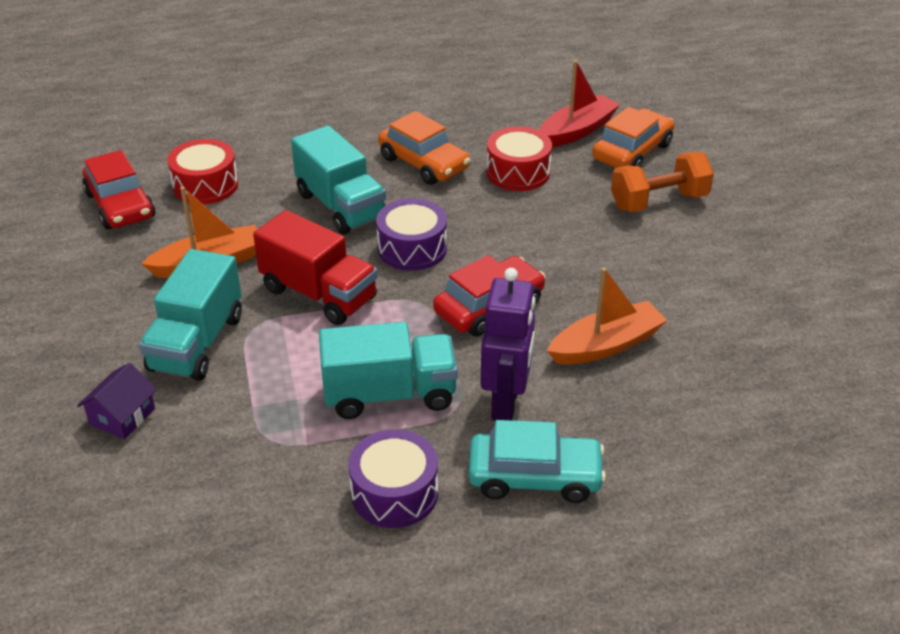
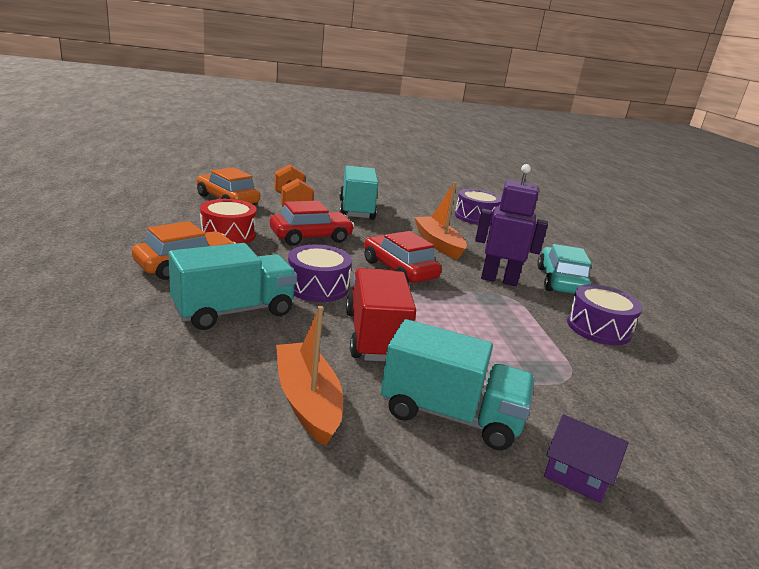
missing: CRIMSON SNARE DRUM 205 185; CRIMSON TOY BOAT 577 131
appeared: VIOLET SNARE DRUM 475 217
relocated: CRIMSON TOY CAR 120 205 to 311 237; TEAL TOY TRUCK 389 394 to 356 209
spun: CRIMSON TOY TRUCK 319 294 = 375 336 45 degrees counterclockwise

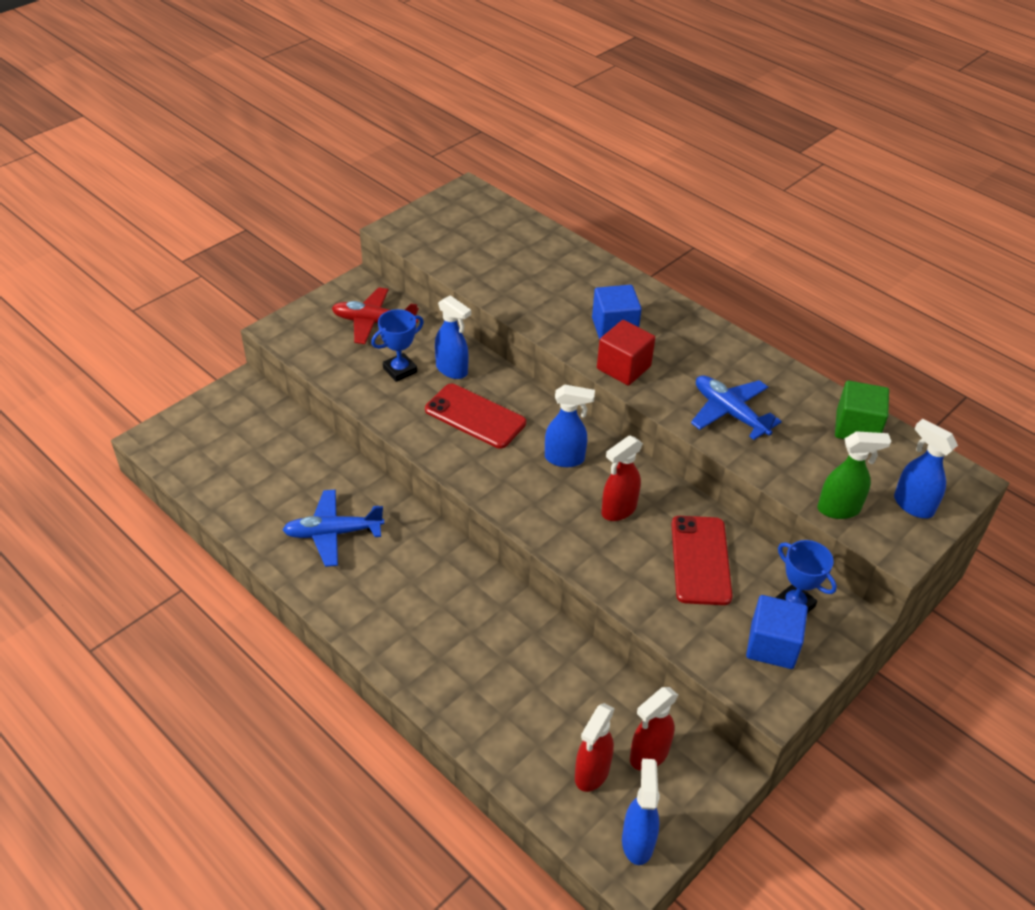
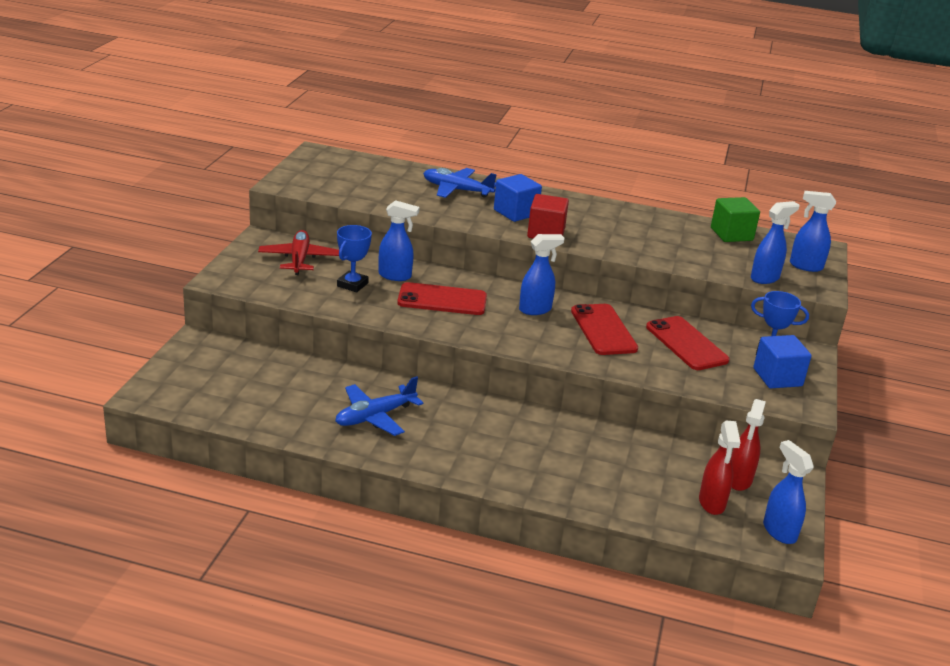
relocated: COBALT TOY PLANE 729 413 to 457 190
exchanged: CRIMSON SPRAY BOTTLE 618 510 to CRIMSON PHONE 603 330
colour: EMERALD SPRAY BOTTLE 839 509 to COBALT SPRAY BOTTLE 765 278
spun: CRIMSON TOY PLANE 374 322 = 299 259 105 degrees clockwise

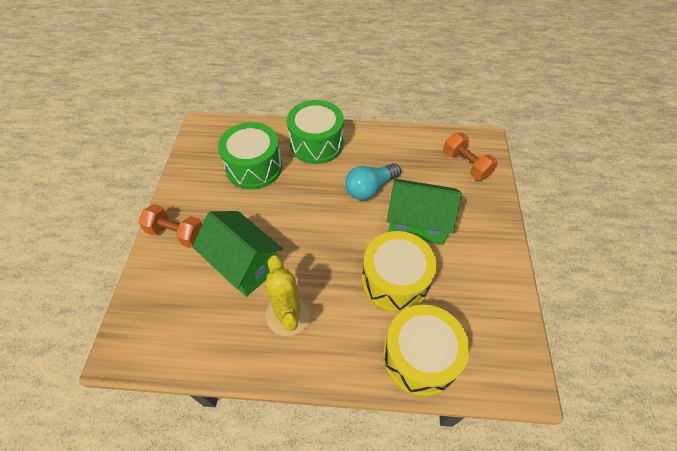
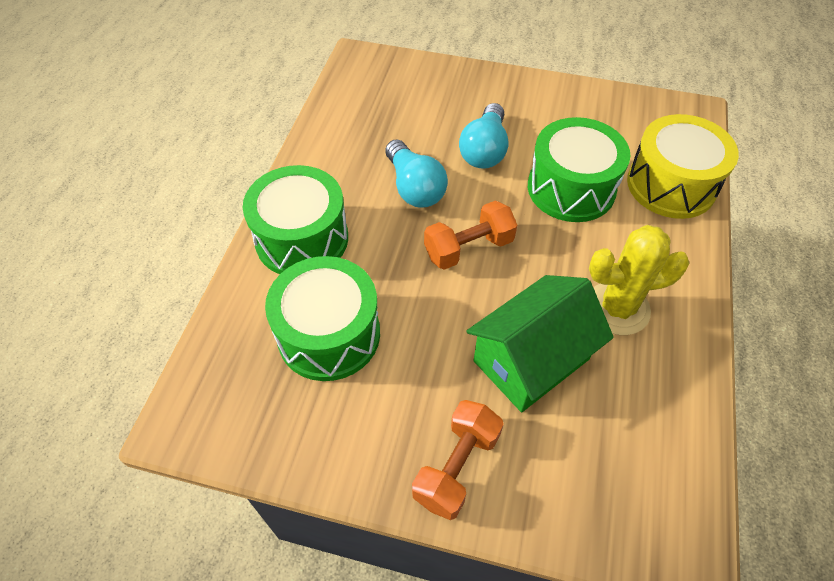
relocated: BRIGHT ORANGE HAND WEIGHT 466 164 to 468 248
exchanged: EMERALD HOUSE 417 223 to TEAL BULB 484 150
colour: YELLOW SNARE DRUM 395 281 to EMERALD SNARE DRUM 571 188

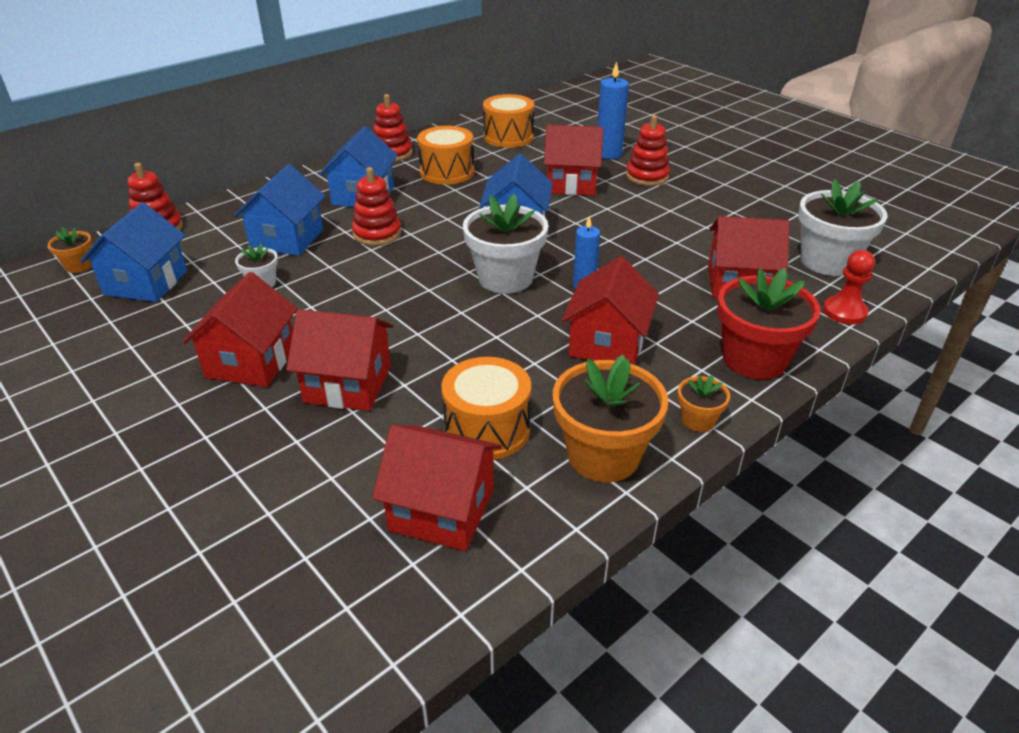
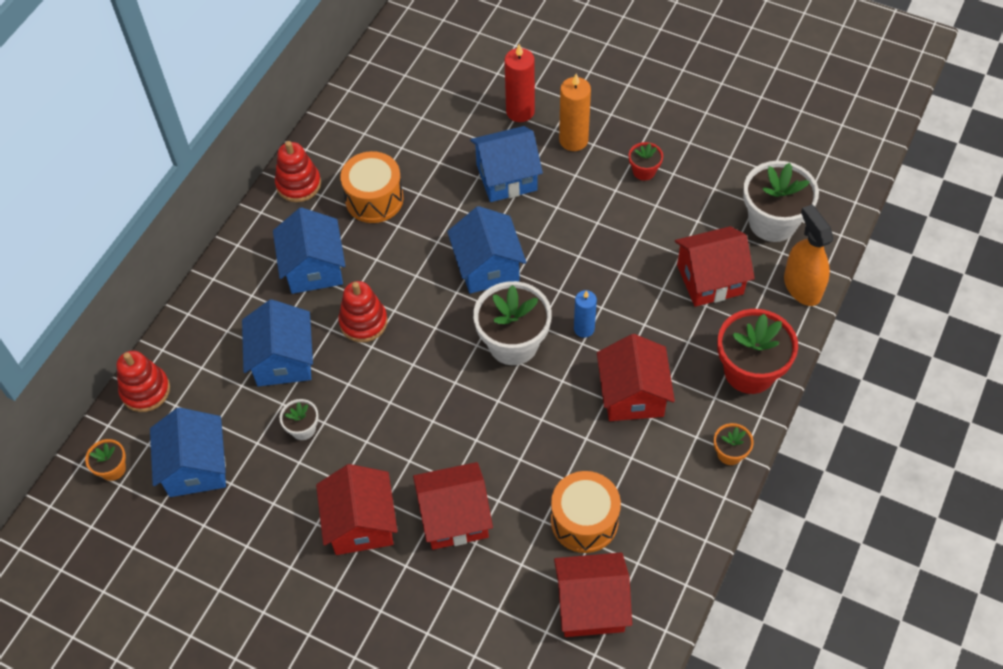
missing: BRIGHT ORANGE SNARE DRUM 508 137; BRIGHT ORANGE POTTED PLANT 603 455
appeared: CRIMSON POTTED PLANT 644 171
exchanged: CRIMSON STACKING RINGS 647 176 to BRIGHT ORANGE PILLAR CANDLE 573 140; CRIMSON CHESS PAWN 844 312 to BRIGHT ORANGE SPRAY BOTTLE 802 287
colour: CRIMSON HOUSE 571 183 to COBALT HOUSE 506 177; COBALT PILLAR CANDLE 608 154 to CRIMSON PILLAR CANDLE 520 111

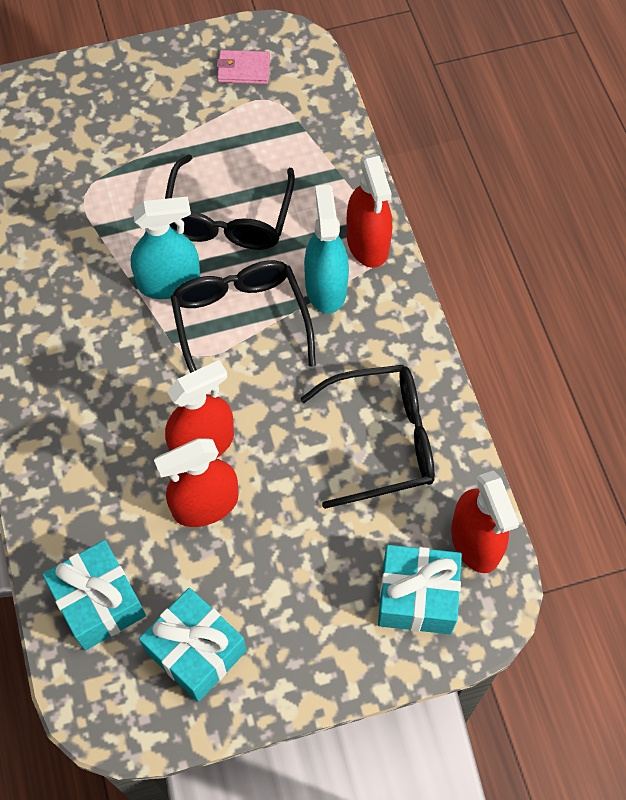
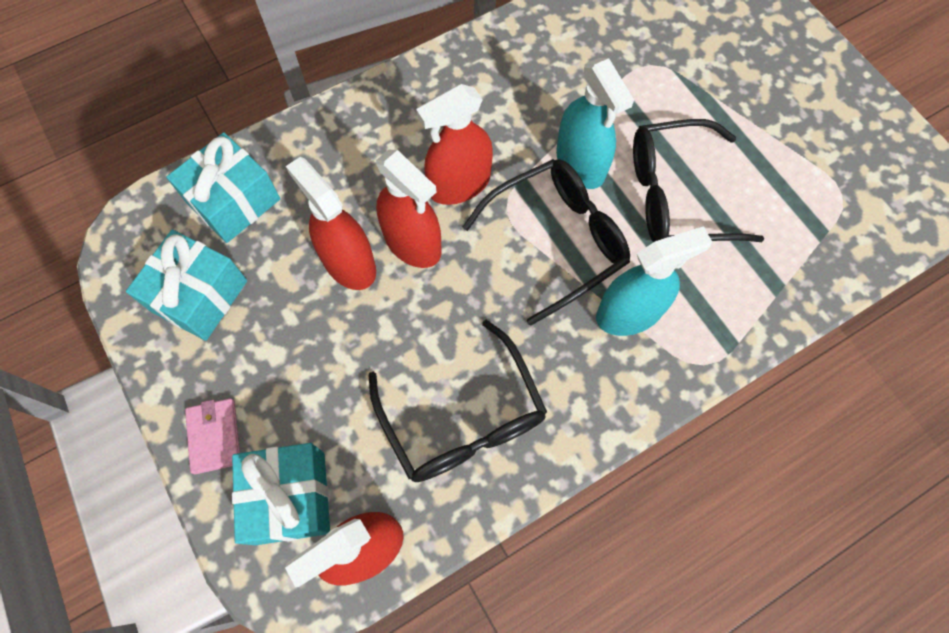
relocated: ROSY WALLET 243 69 to 214 436; CRIMSON SPRAY BOTTLE 367 243 to 459 184

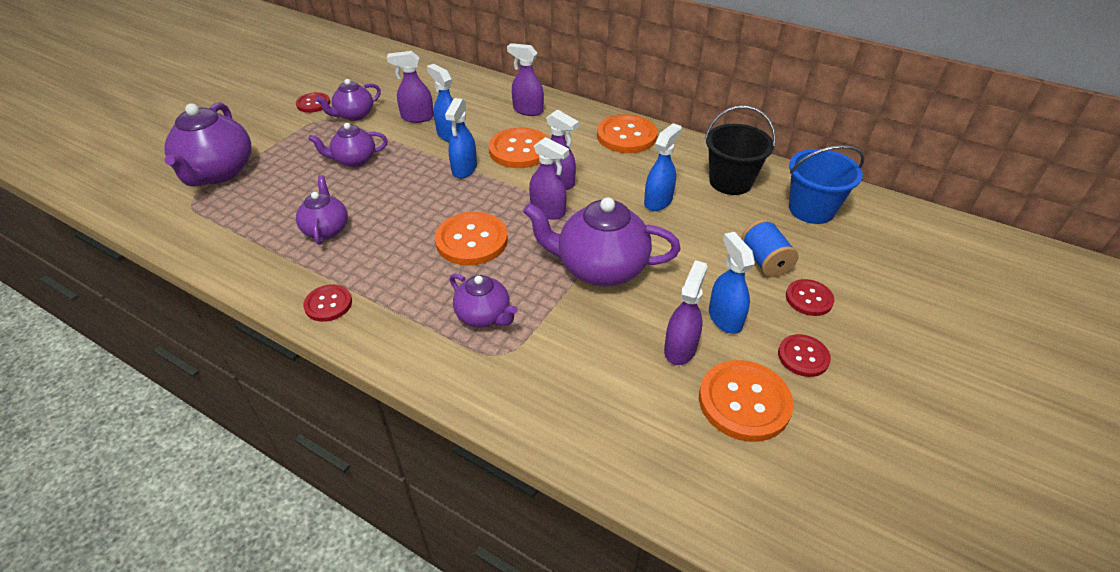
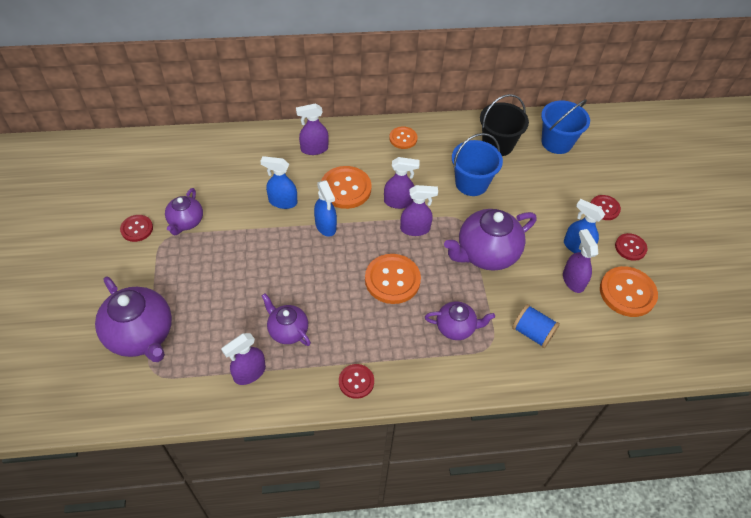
missing: VIOLET TEA POT 354 160
relocated: VIOLET SPRAY BOTTLE 417 117 to 249 373; COBALT BOBBIN 764 261 to 532 332
exchanged: COBALT SPRAY BOTTLE 658 201 to COBALT BUCKET 471 183
size: BRIGHT ORANGE SHIRT BUTTON 626 136 = 403 138 x0.58

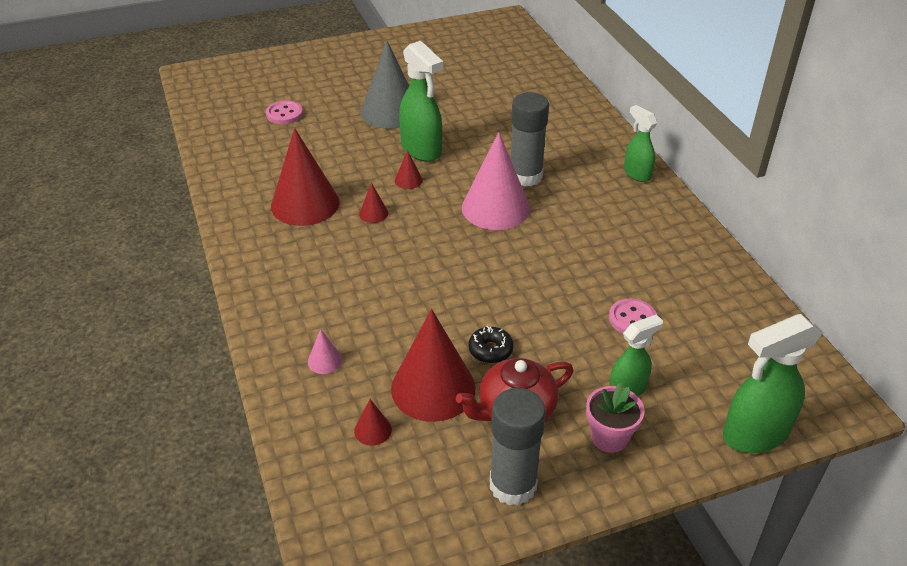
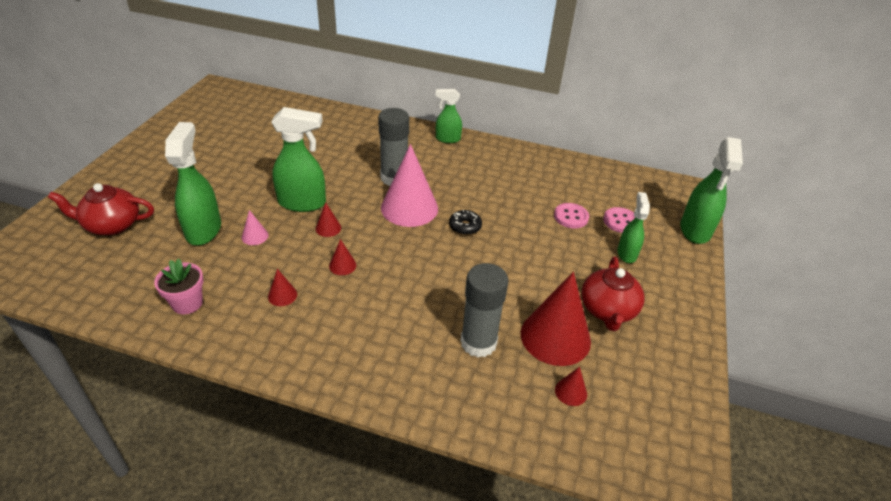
missing: GRAY CONE 390 112
appeared: CRIMSON TEA POT 111 225; EMERALD SPRAY BOTTLE 204 230
relocated: ROSY SHIRT BUTTON 284 114 to 620 221; ROSY CONE 325 360 to 255 236; BLACK GLAZED DONUT 490 350 to 465 226; GRAY STICK OF GLUE 513 485 to 478 342; ROSY POTTED PLANT 609 437 to 187 303
size: CRIMSON CONE 305 204 = 282 295 x0.42

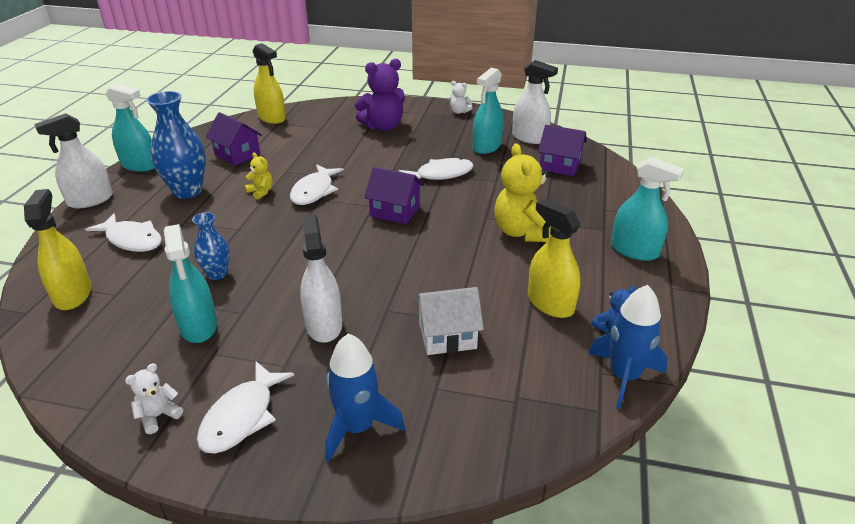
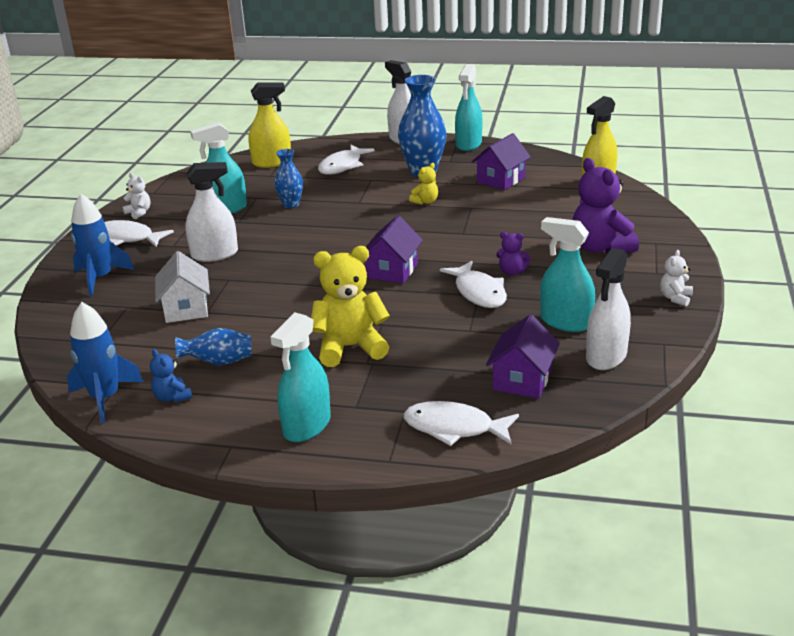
appeared: VIOLET STUFFED BEAR 512 272
relocated: SNOW-WHITE TOY FISH 314 191 to 454 428
exchanged: YELLOW SPRAY BOTTLE 550 304 to COBALT VASE 218 362

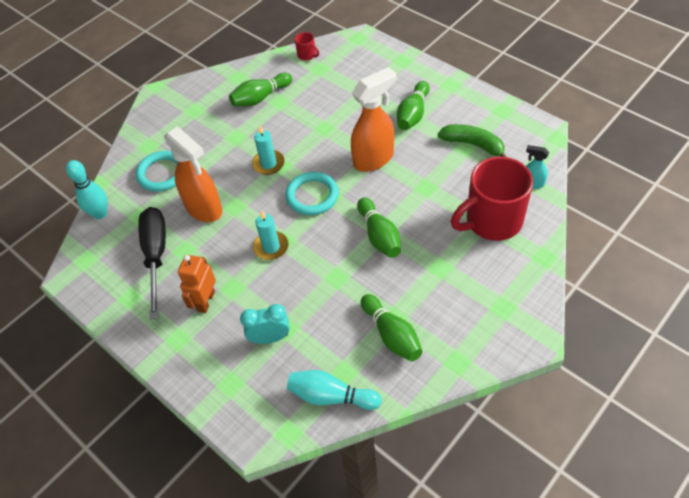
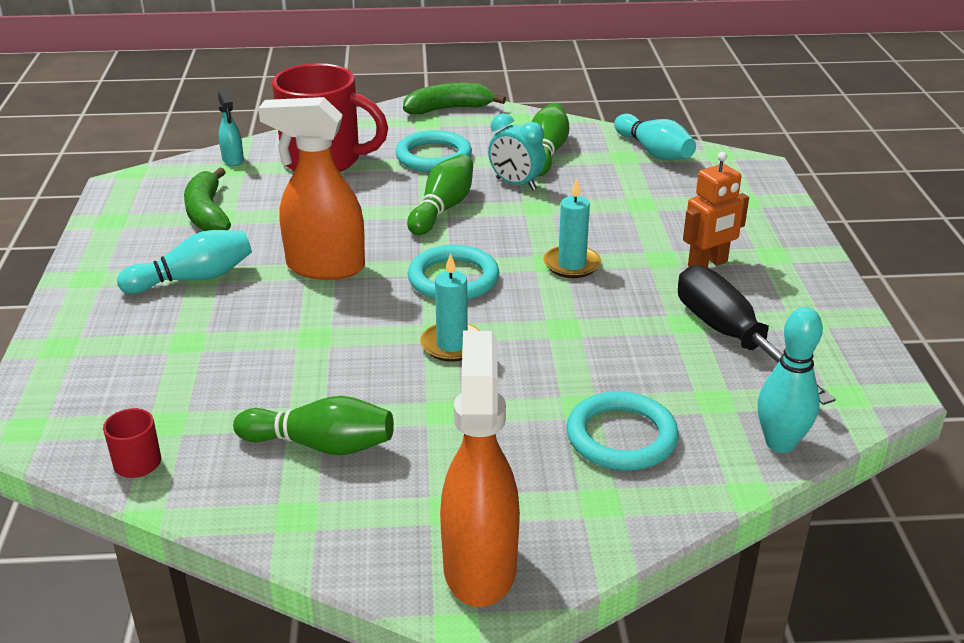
appeared: TEAL HOOP 433 156; EMERALD BANANA 449 109
relocated: BRIGHT ORANGE SPRAY BOTTLE 204 209 to 479 566; TEAL ALARM CLOCK 270 338 to 516 184
colour: EMERALD TENPIN 413 114 to TEAL TENPIN 193 279
spun: BLACK SCREWDRIVER 156 256 = 732 338 120 degrees clockwise

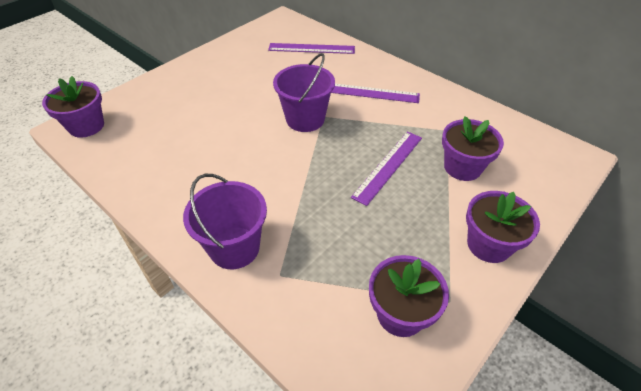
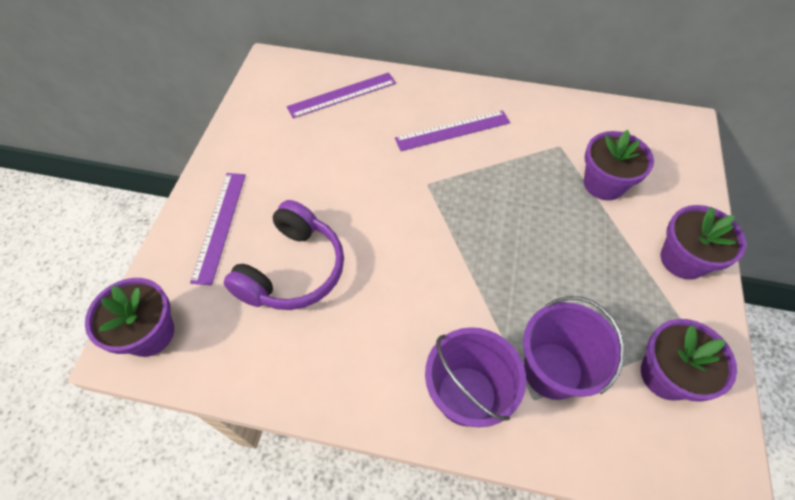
appeared: VIOLET HEADSET 293 270
relocated: VIOLET BUCKET 305 119 to 552 370; VIOLET RULER 388 166 to 219 225

